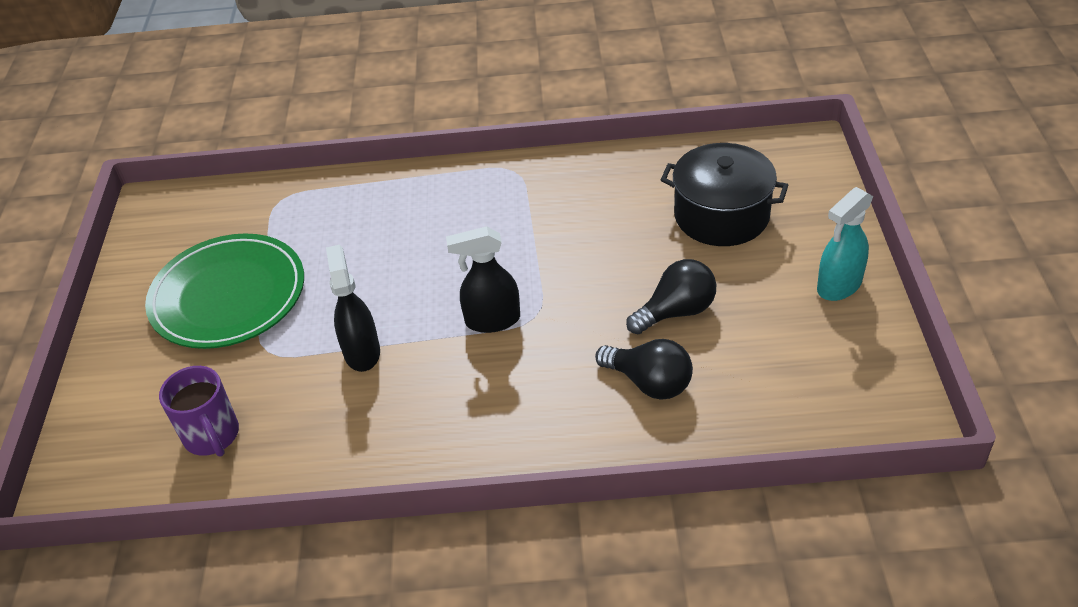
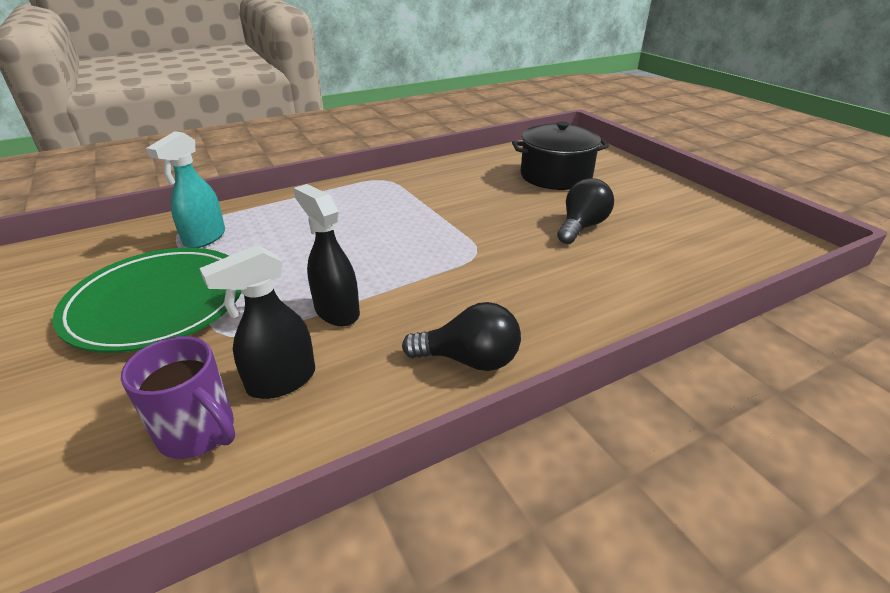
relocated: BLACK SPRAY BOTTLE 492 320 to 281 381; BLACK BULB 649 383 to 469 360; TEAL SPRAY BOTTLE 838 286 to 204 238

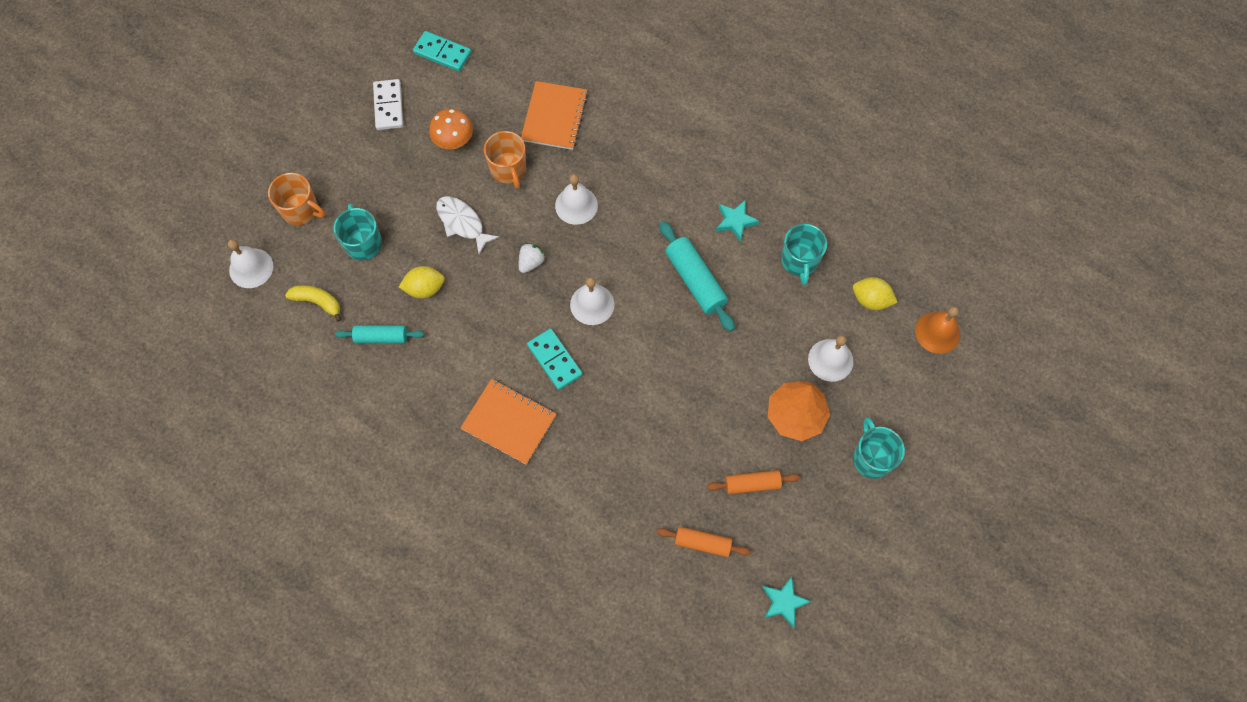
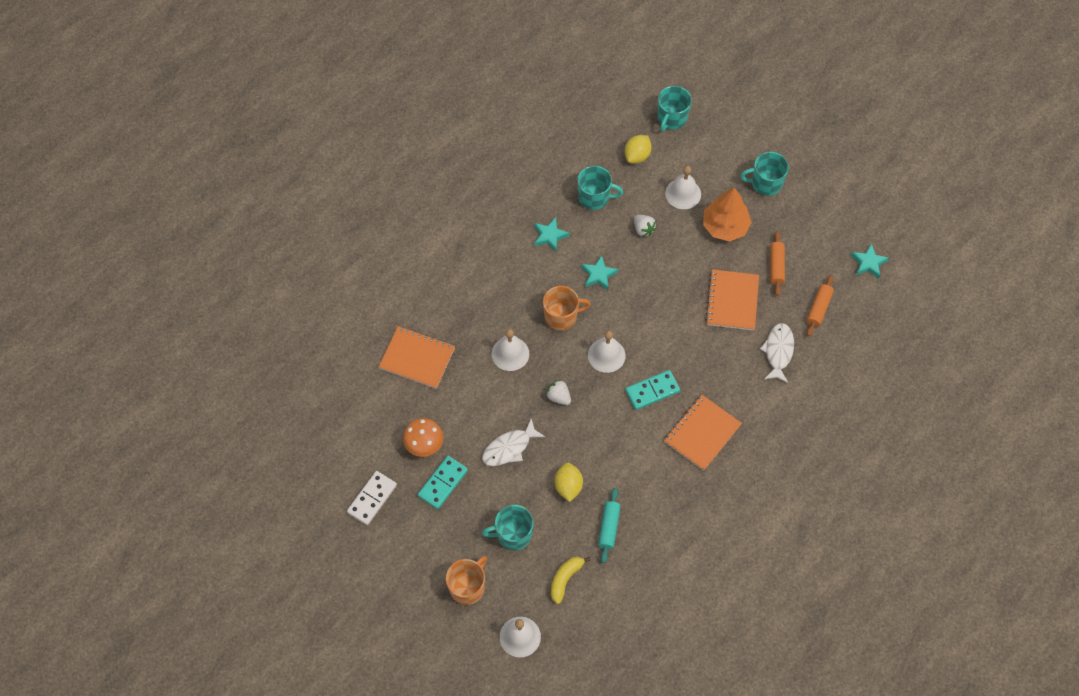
appeared: SNOW-WHITE TOY STRAWBERRY 643 229; BRIGHT ORANGE NOTEPAD 732 301; SNOW-WHITE TOY FISH 778 351
relocated: TEAL DOMINO 442 53 to 442 483; BRIGHT ORANGE TEA MUG 508 169 to 561 316
exchanged: TEAL DOUGH ROLLER 695 280 to TEAL STAR 598 275; BRIGHT ORANGE HAND BELL 937 332 to TEAL TEA MUG 671 118
spun: SNOW-WHITE DOMINO 388 106 = 372 499 60 degrees counterclockwise

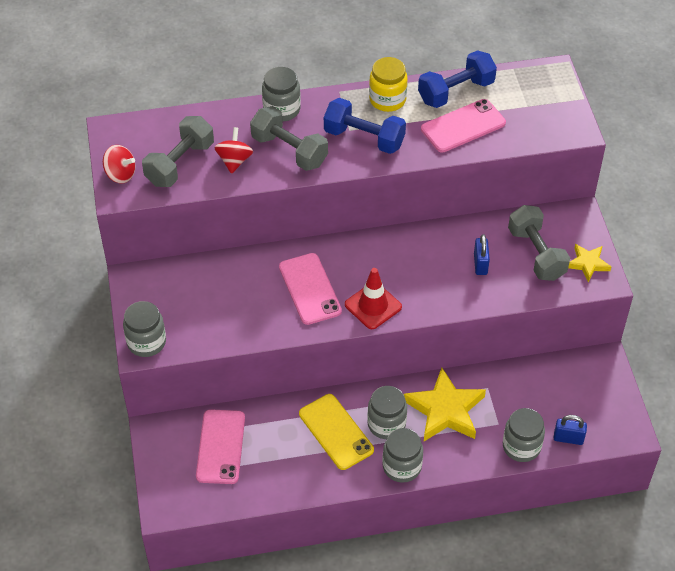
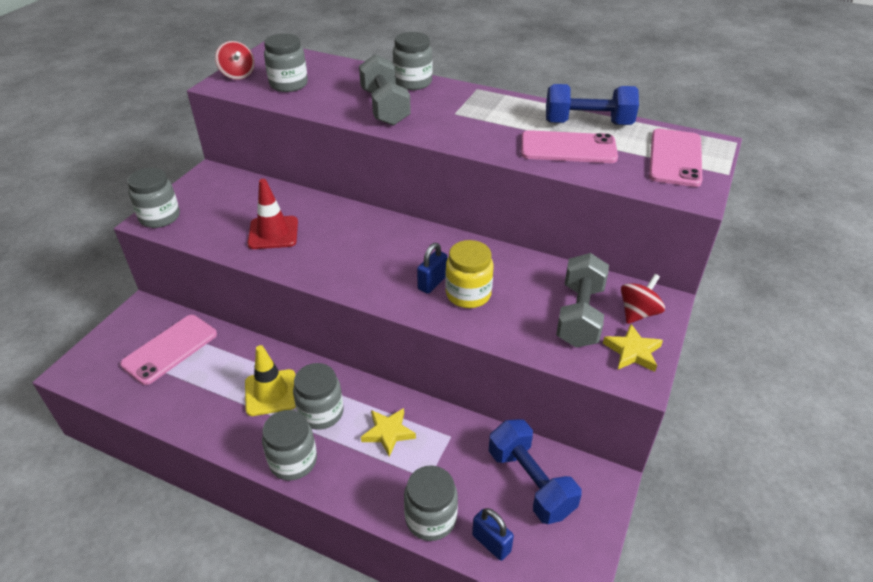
relocated: CRIMSON SPINNING TOP 234 161 to 638 313; ROSY PHONE 310 289 to 675 158; COBALT HAND WEIGHT 364 138 to 530 482; CRIMSON SAFETY CONE 373 306 to 273 233; YELLOW JAM JAR 387 100 to 468 294; COBALT PADLOCK 480 264 to 432 283
exchanged: GRAY HAND WEIGHT 180 164 to GRAY JAM JAR 288 84; YELLOW PHONE 336 432 to YELLOW SAFETY CONE 271 393
size: YELLOW STAR 445 410 = 388 433 x0.54

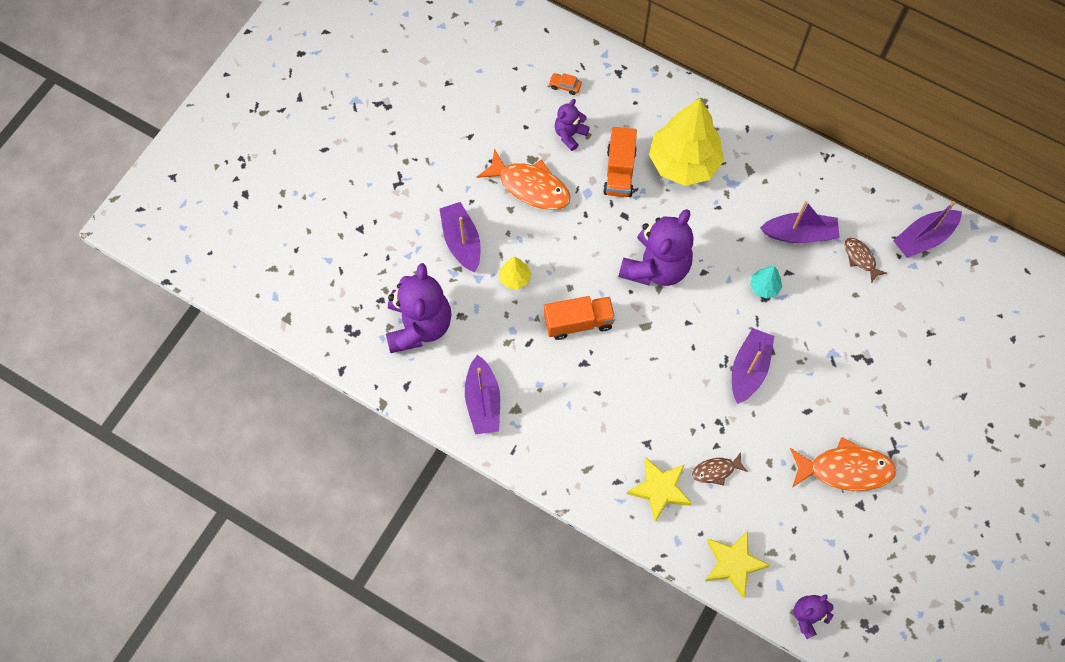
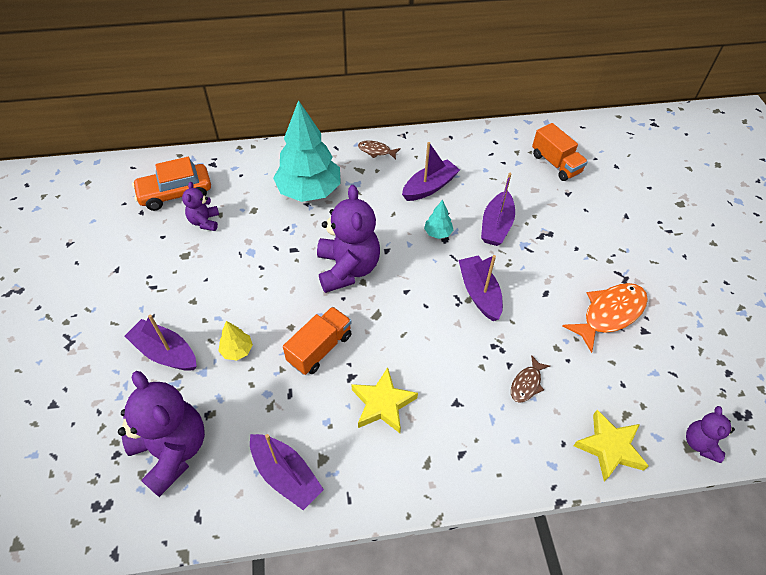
missing: BRIGHT ORANGE TOY FISH 530 186
relocated: BRIGHT ORANGE TOY TRUCK 619 172 to 555 164; YELLOW STAR 660 489 to 383 404; DARK BROWN TOY FISH 860 258 to 376 151; VIOLET TOY BOAT 923 238 to 496 226
colour: YELLOW TOY TREE 684 163 to TEAL TOY TREE 309 191
size: BRIGHT ORANGE TOY CAR 565 86 = 175 193 x2.47

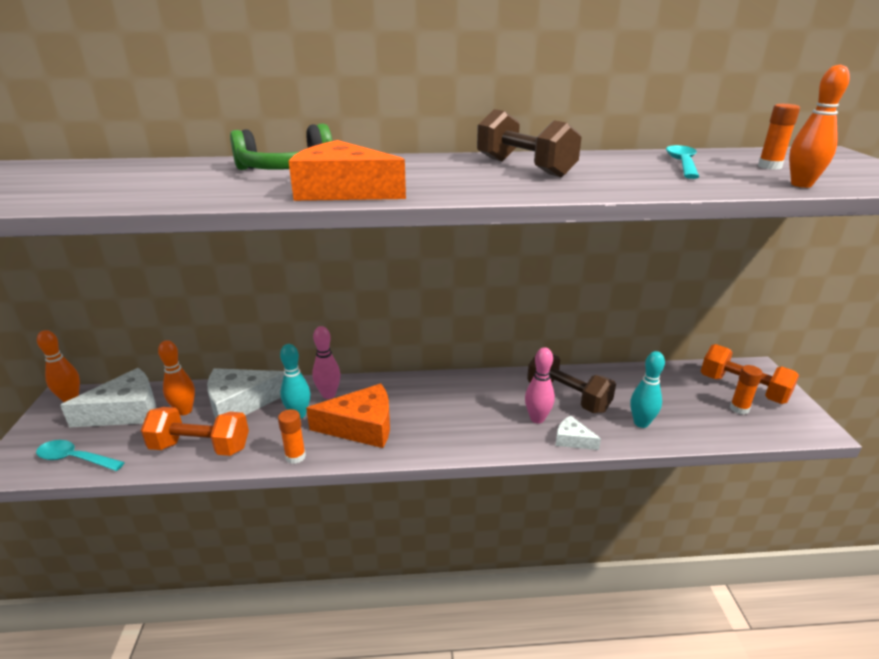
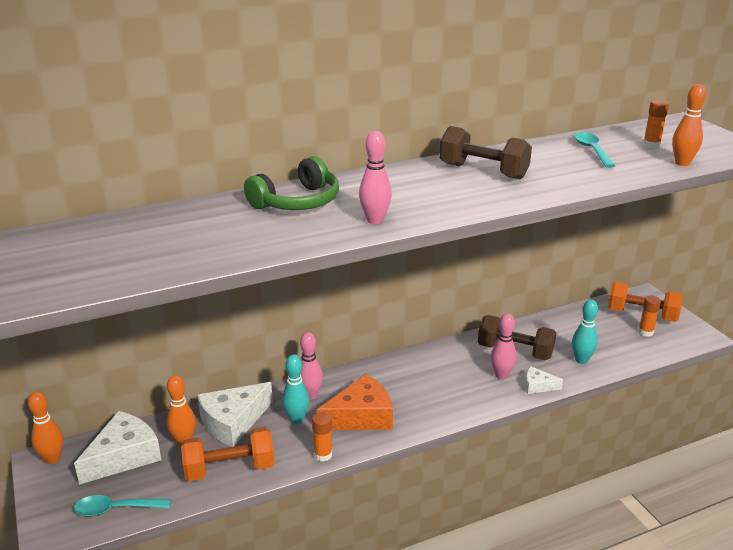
exchanged: BRIGHT ORANGE PIECE OF CHEESE 343 191 to ROSY TENPIN 375 220

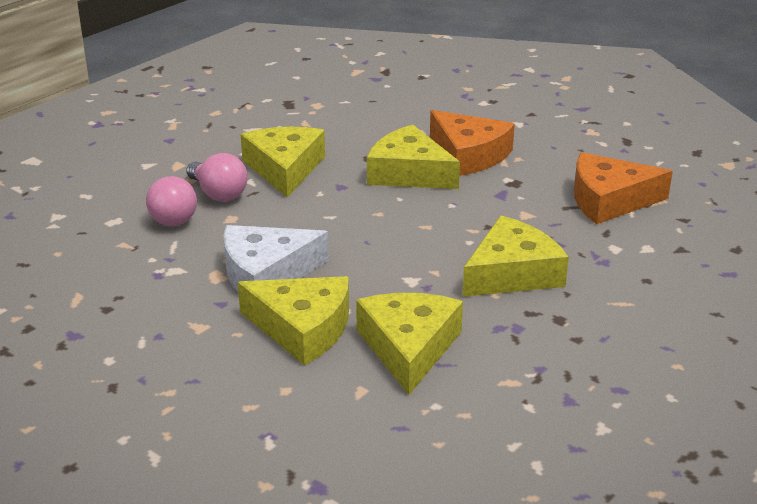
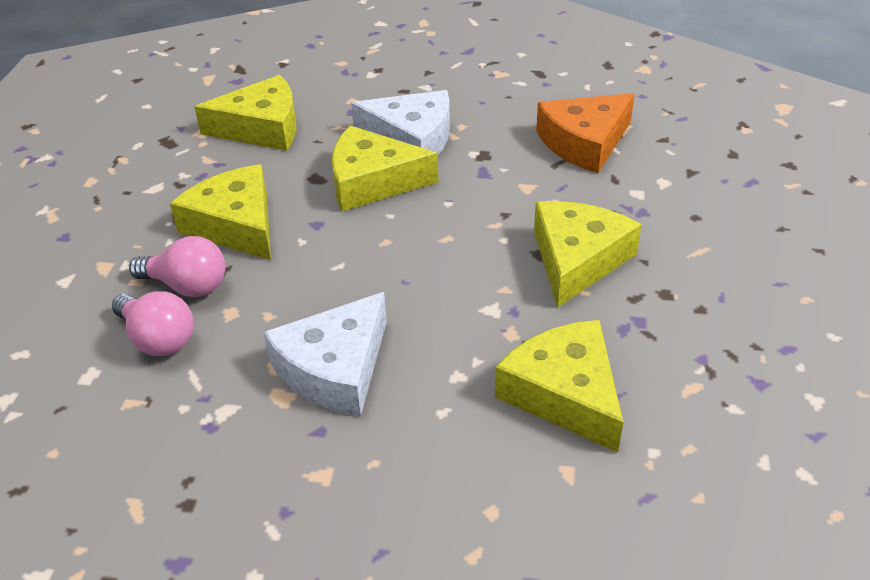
relocated: YELLOW PIECE OF CHEESE 302 328 to 261 128
colour: BRIGHT ORANGE PIECE OF CHEESE 468 155 to SNOW-WHITE PIECE OF CHEESE 412 139

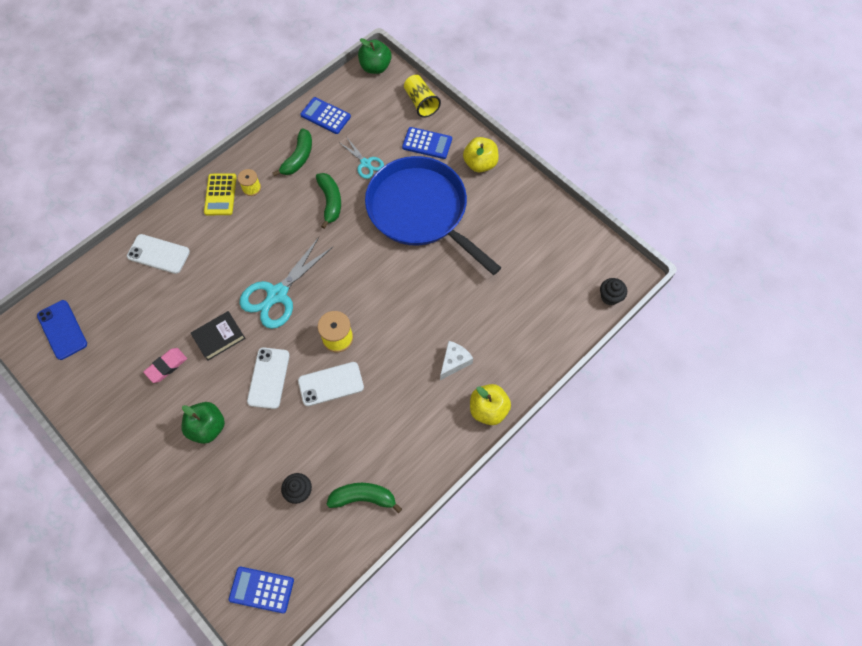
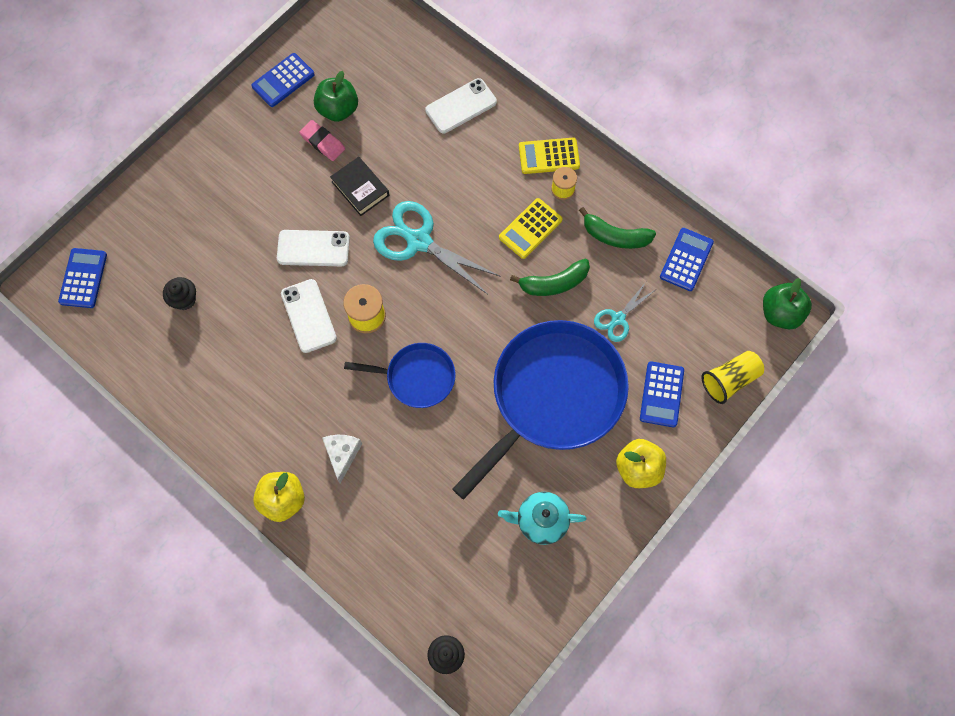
missing: COBALT PHONE 62 330; EMERALD BANANA 363 497
appeared: COBALT POCKET CALCULATOR 283 80; COBALT FRYING PAN 417 377; TEAL TEA POT 540 521; YELLOW POCKET CALCULATOR 530 228
relocated: EMERALD APPLE FRUIT 207 427 to 338 109
spun: SNOW-WHITE PHONE 158 254 = 461 106 45 degrees clockwise; SNOW-WHITE PIECE OF CHEESE 454 362 = 342 454 120 degrees counterclockwise

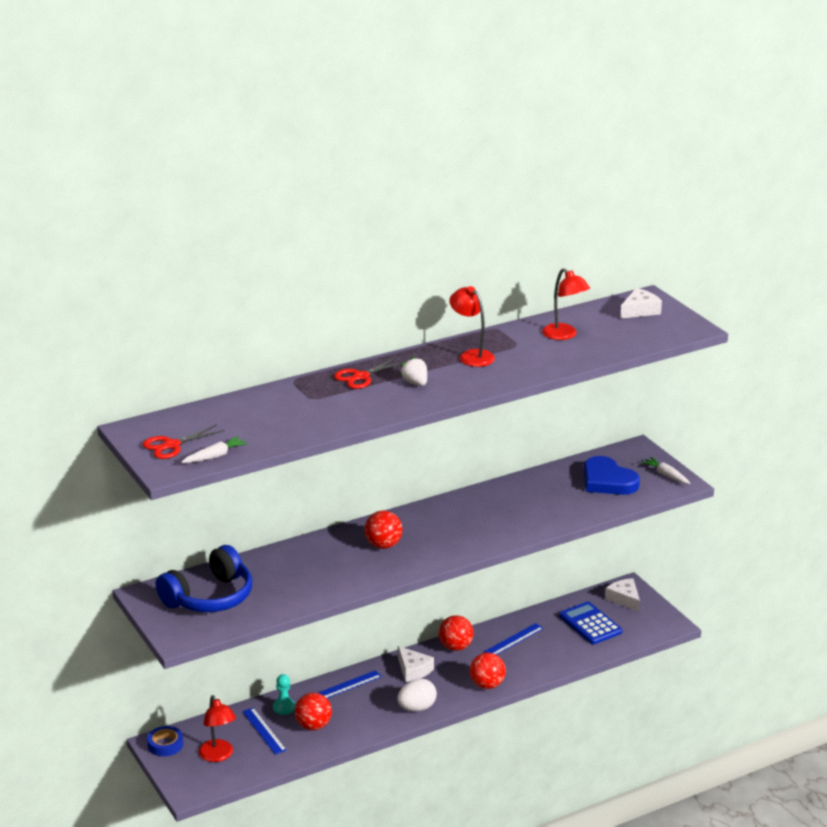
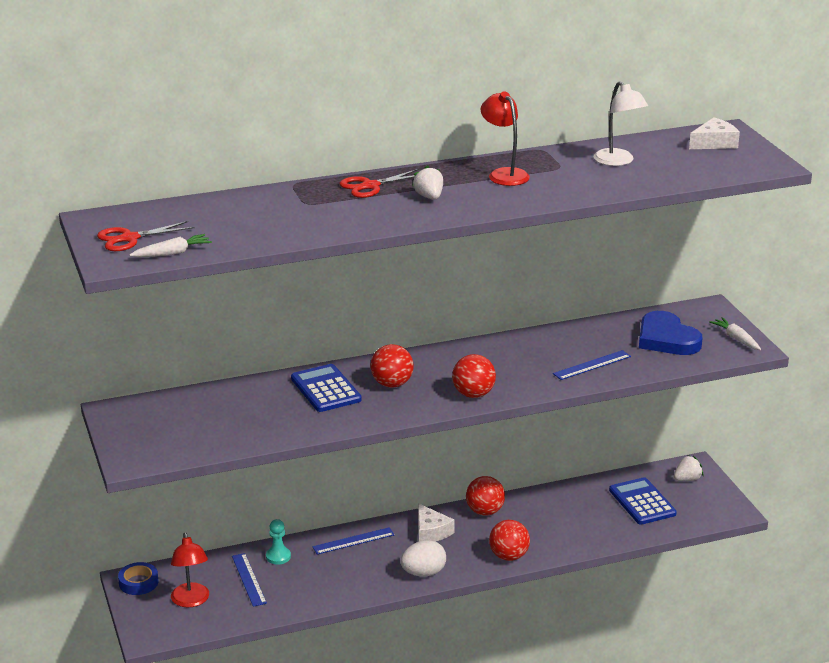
missing: COBALT HEADSET 210 597
appeared: COBALT POCKET CALCULATOR 325 389
relocated: CRIMSON BALL 313 726 to 473 394; COBALT RULER 514 640 to 592 365
exchanged: SNOW-WHITE PIECE OF CHEESE 624 599 to SNOW-WHITE TOY STRAWBERRY 687 479
colour: CRIMSON DESK LAMP 564 335 to SNOW-WHITE DESK LAMP 618 161

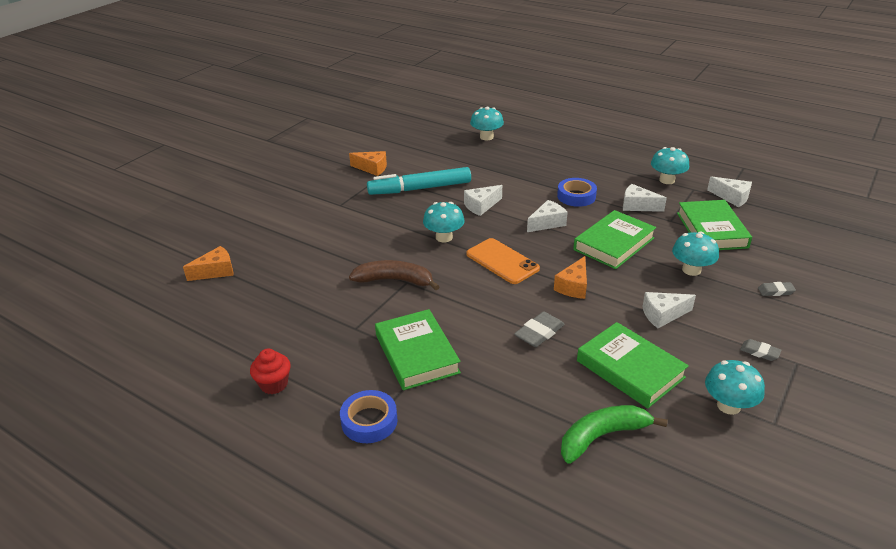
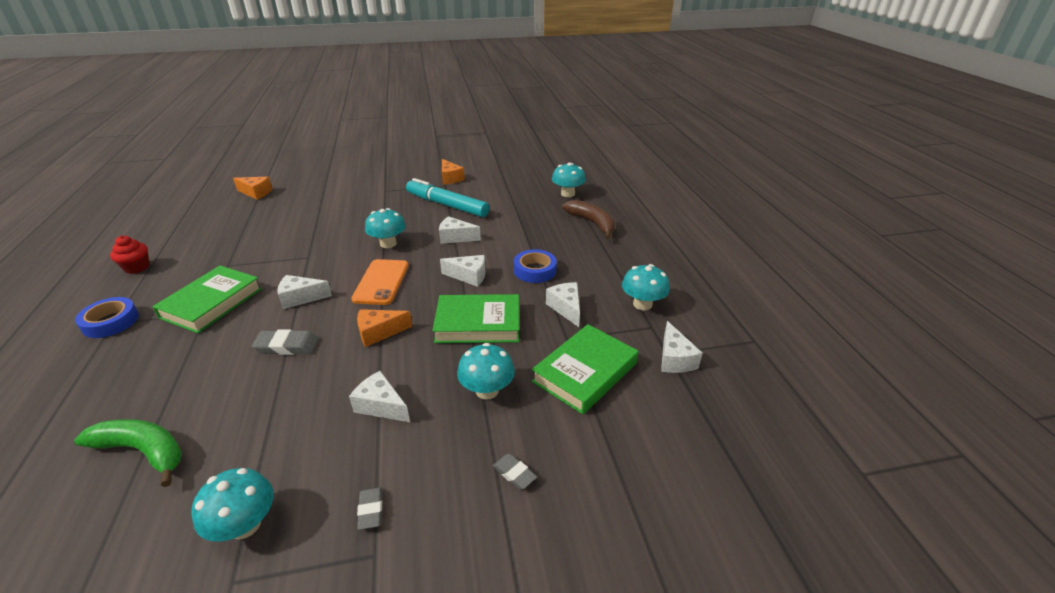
missing: EMERALD BOOK 630 369
appeared: SNOW-WHITE PIECE OF CHEESE 300 298
relocated: DARK BROWN BANANA 395 280 to 592 223

